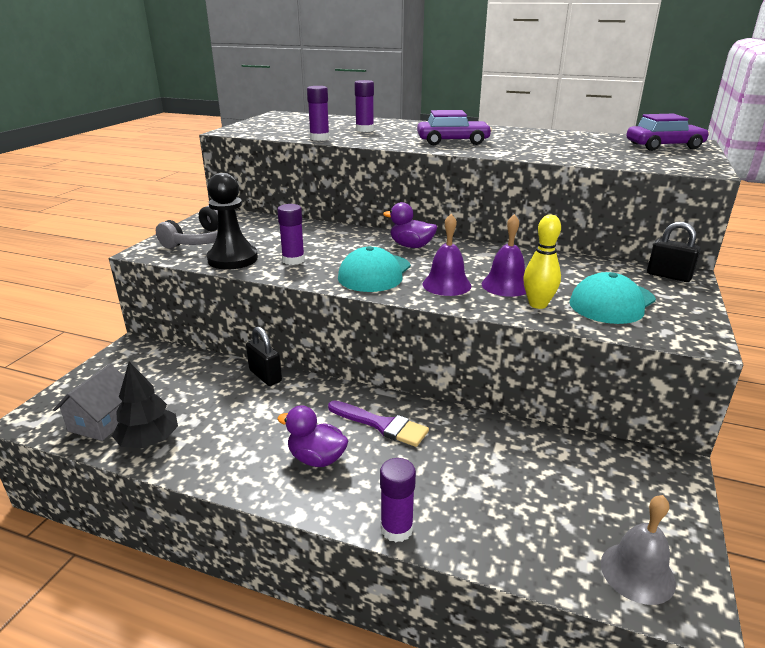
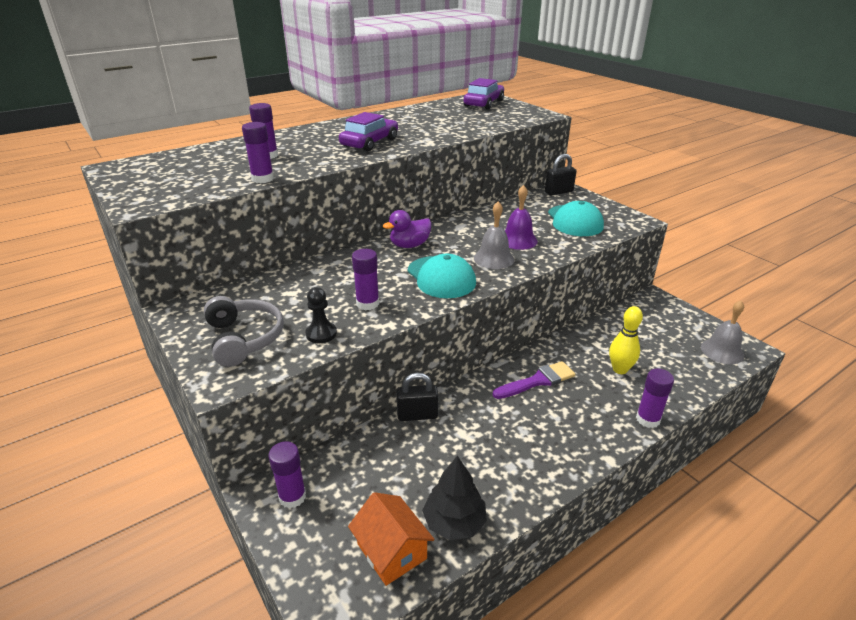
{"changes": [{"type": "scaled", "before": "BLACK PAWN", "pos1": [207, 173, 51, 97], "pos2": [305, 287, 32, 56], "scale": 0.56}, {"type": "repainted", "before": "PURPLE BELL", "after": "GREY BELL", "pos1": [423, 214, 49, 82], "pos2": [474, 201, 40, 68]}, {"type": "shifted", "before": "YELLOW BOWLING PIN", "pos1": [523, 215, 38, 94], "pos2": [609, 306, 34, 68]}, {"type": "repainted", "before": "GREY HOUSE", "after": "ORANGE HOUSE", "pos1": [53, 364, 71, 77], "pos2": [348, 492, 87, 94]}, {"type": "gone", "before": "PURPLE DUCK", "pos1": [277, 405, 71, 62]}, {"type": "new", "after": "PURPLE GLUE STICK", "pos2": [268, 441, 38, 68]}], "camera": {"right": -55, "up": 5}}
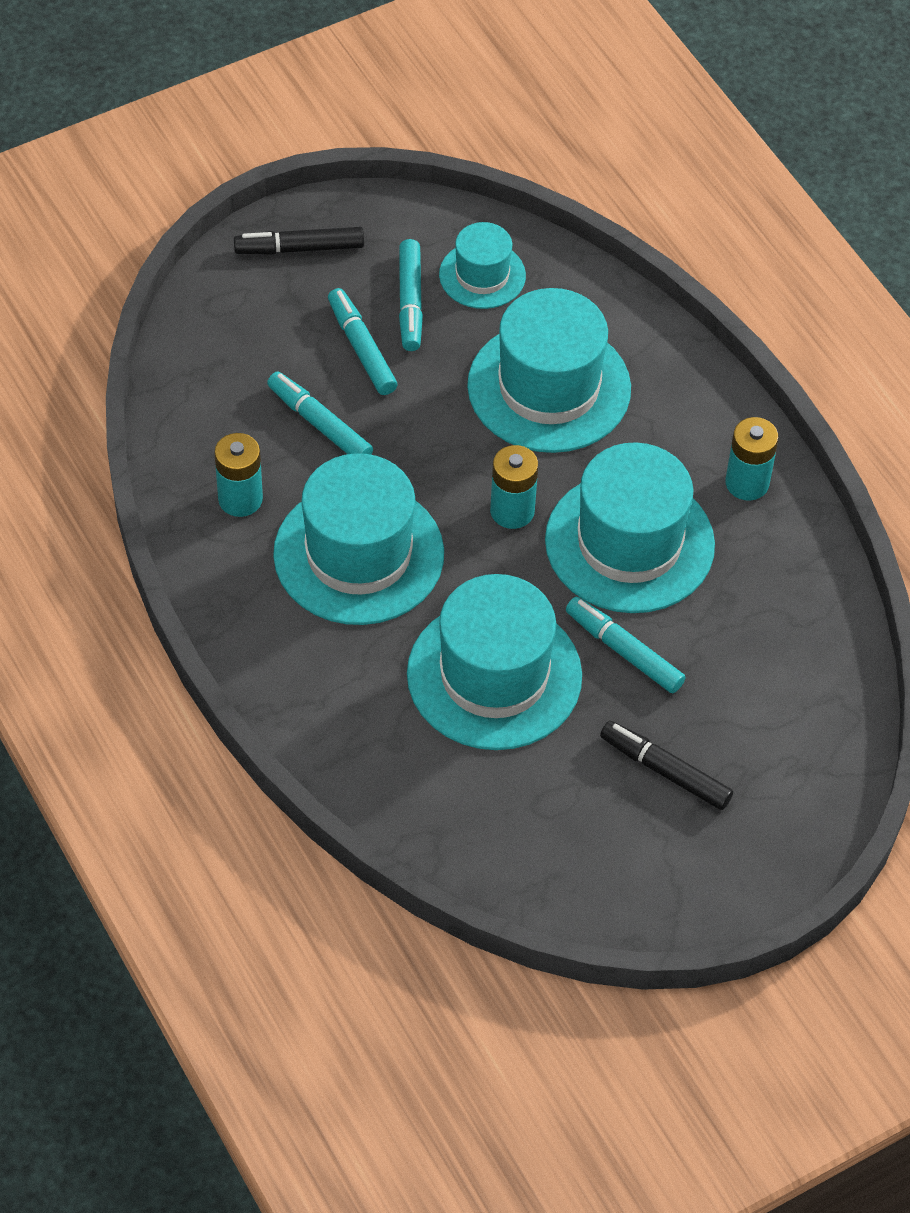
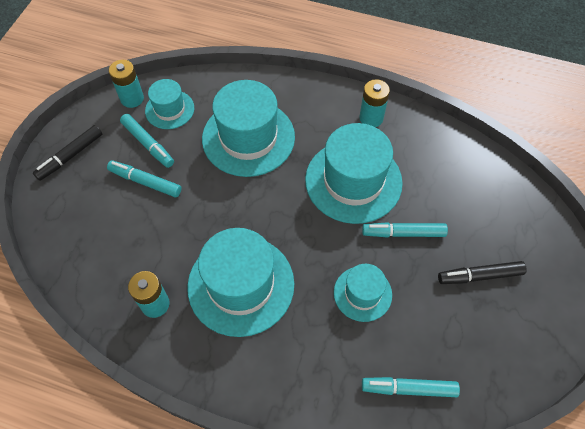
{"changes": [{"type": "shifted", "before": "TURQUOISE MARKER", "pos1": [267, 371, 106, 84], "pos2": [362, 377, 98, 20]}, {"type": "shifted", "before": "TURQUOISE BATTERY", "pos1": [490, 445, 48, 84], "pos2": [109, 60, 35, 48]}, {"type": "scaled", "before": "TURQUOISE HAT", "pos1": [407, 574, 175, 176], "pos2": [334, 264, 58, 58], "scale": 0.54}], "camera": {"right": -40, "up": 5}}
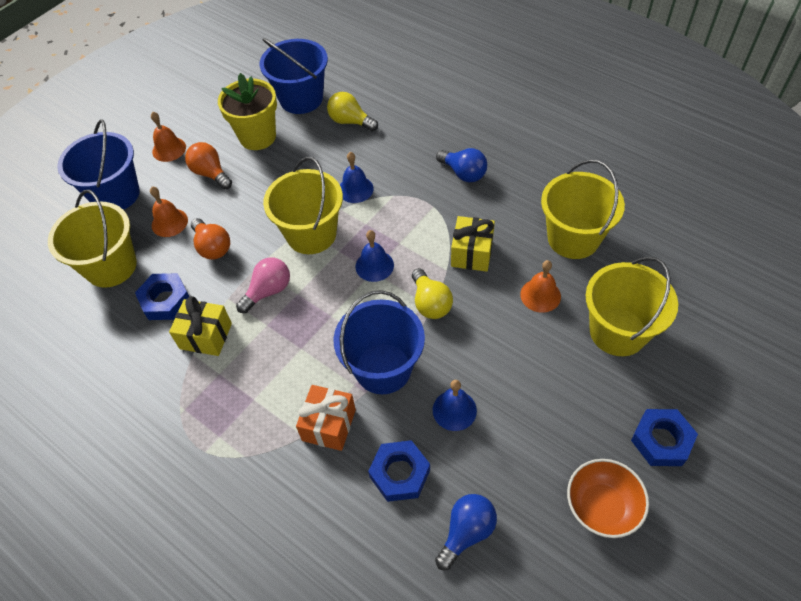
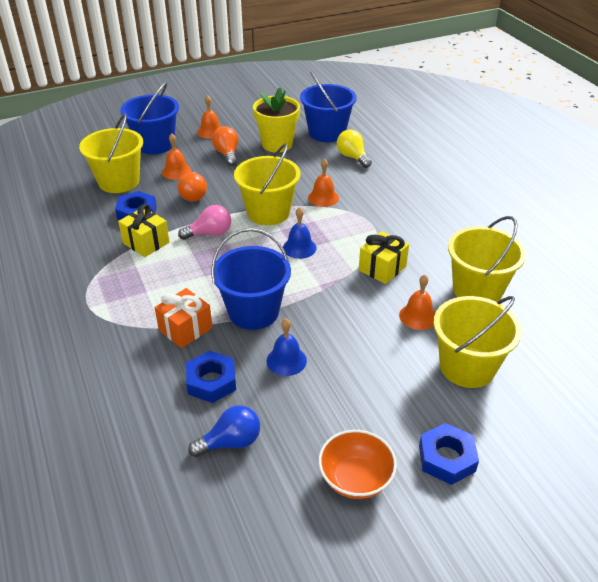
{"changes": [{"type": "gone", "before": "BLUE LIGHT BULB", "pos1": [436, 148, 51, 34]}, {"type": "repainted", "before": "BLUE BELL", "after": "ORANGE BELL", "pos1": [340, 152, 34, 51], "pos2": [308, 159, 31, 48]}, {"type": "gone", "before": "YELLOW LIGHT BULB", "pos1": [412, 268, 41, 51]}], "camera": {"right": 25, "up": -15}}
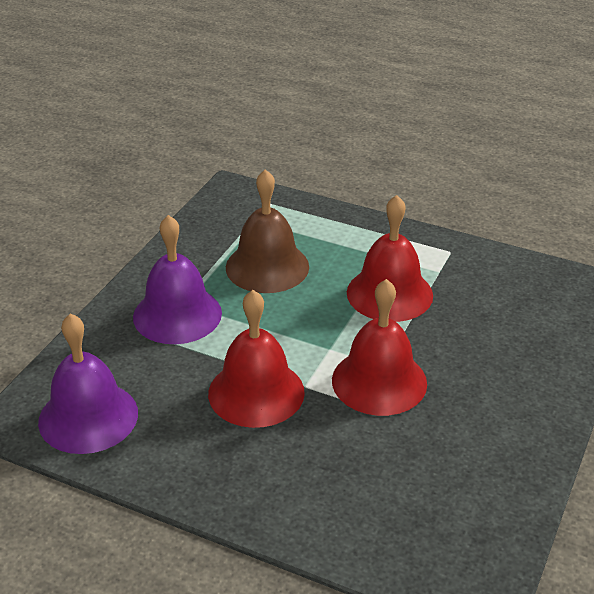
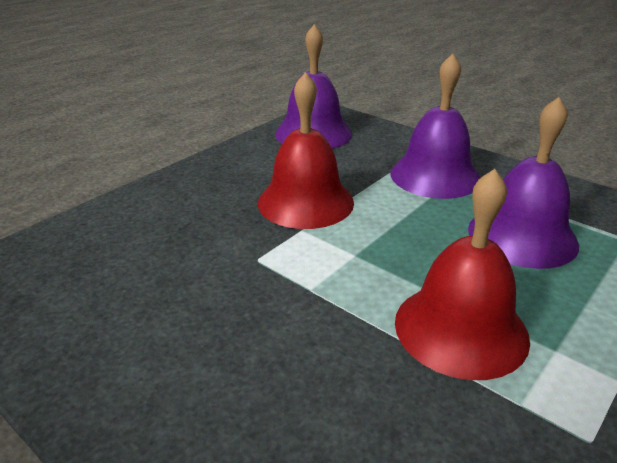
{"changes": [{"type": "repainted", "before": "BROWN BELL", "after": "PURPLE BELL", "pos1": [226, 169, 83, 124], "pos2": [468, 97, 111, 172]}, {"type": "gone", "before": "RED BELL", "pos1": [332, 279, 95, 137]}], "camera": {"right": 105, "up": -5}}
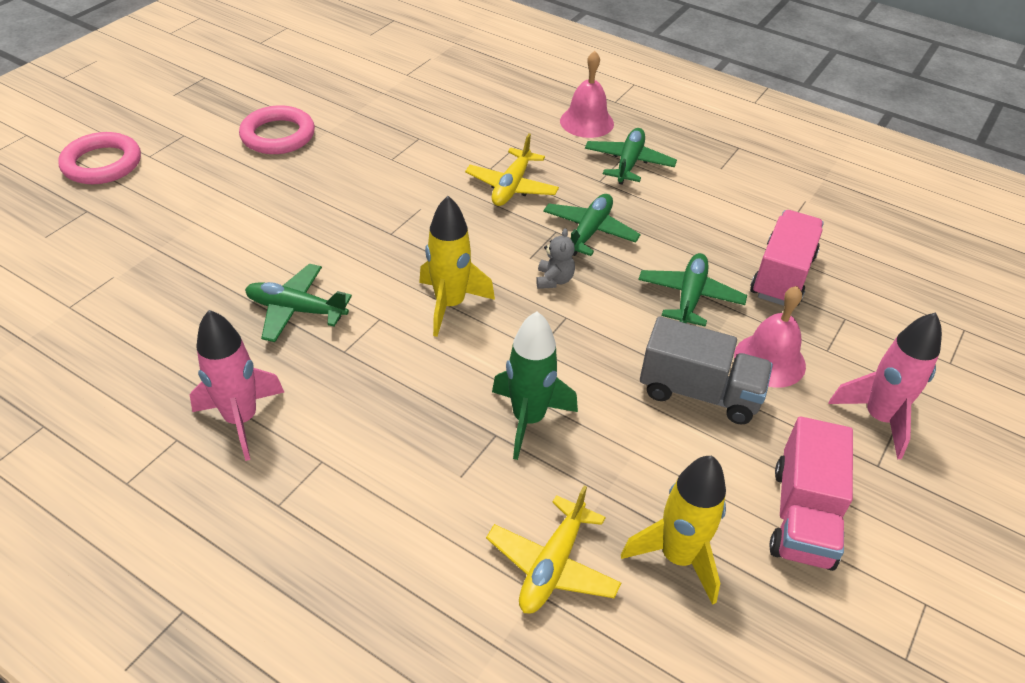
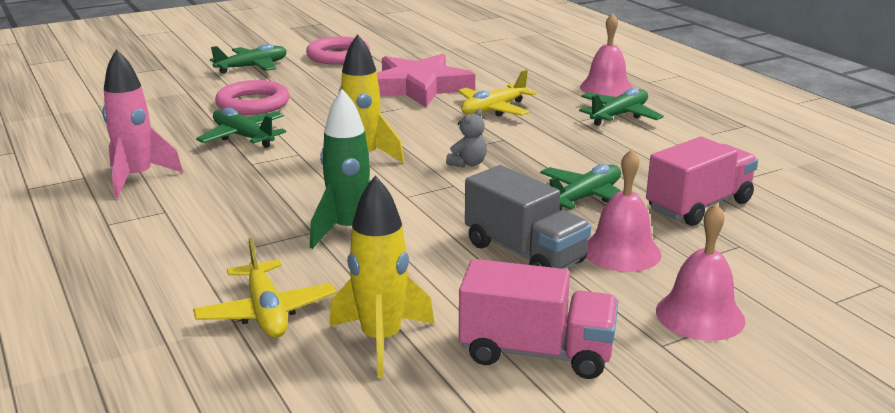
{"changes": [{"type": "shifted", "before": "PINK RING", "pos1": [58, 132, 83, 52], "pos2": [215, 80, 75, 35]}, {"type": "shifted", "before": "GREEN PLANE", "pos1": [543, 194, 98, 62], "pos2": [210, 44, 77, 30]}, {"type": "swapped", "before": "PINK ROCKET", "after": "PINK BELL", "pos1": [828, 312, 114, 147], "pos2": [656, 203, 89, 138]}, {"type": "rotated", "before": "PINK TRUCK", "pos1": [769, 416, 84, 155], "pos2": [459, 259, 159, 120], "turn": -120}, {"type": "rotated", "before": "YELLOW PLANE", "pos1": [486, 485, 135, 129], "pos2": [193, 238, 143, 100], "turn": -75}, {"type": "new", "after": "PINK STAR", "pos2": [377, 54, 98, 53]}], "camera": {"right": 30, "up": -20}}
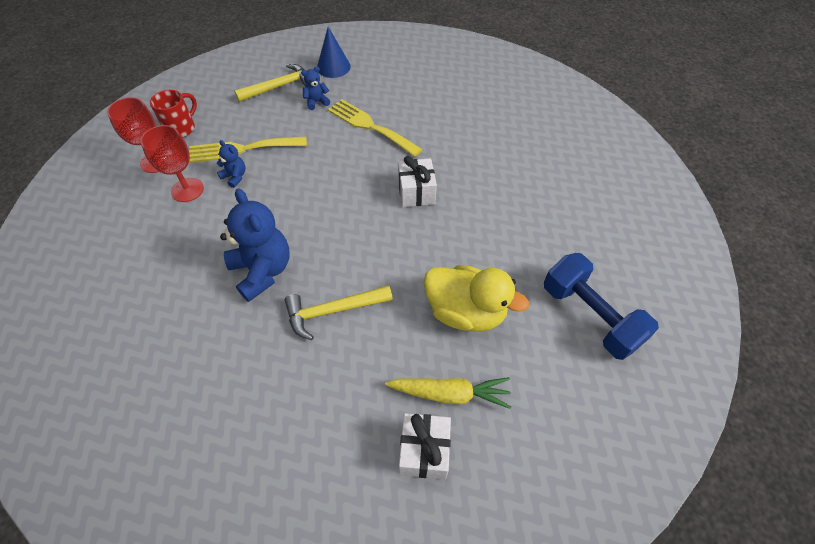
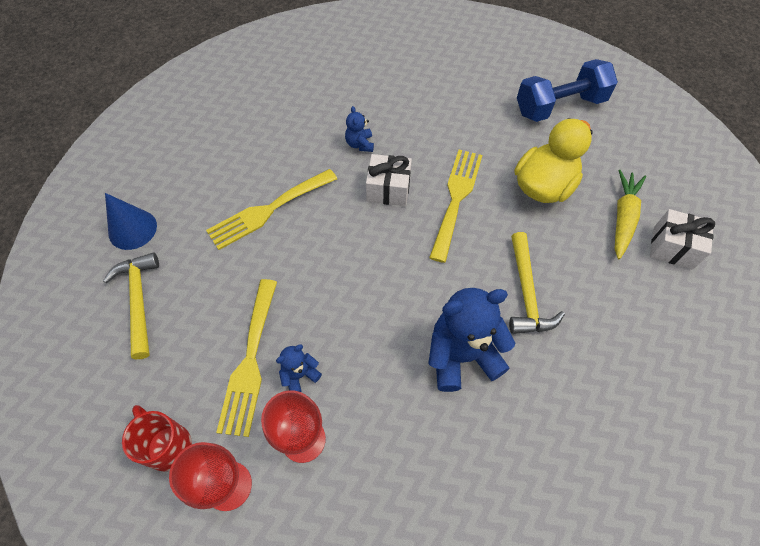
{"changes": [{"type": "shifted", "before": "BLUE TEDDY BEAR", "pos1": [301, 67, 29, 43], "pos2": [345, 106, 29, 46]}, {"type": "new", "after": "YELLOW FORK", "pos2": [429, 150, 54, 113]}], "camera": {"right": -75, "up": 5}}
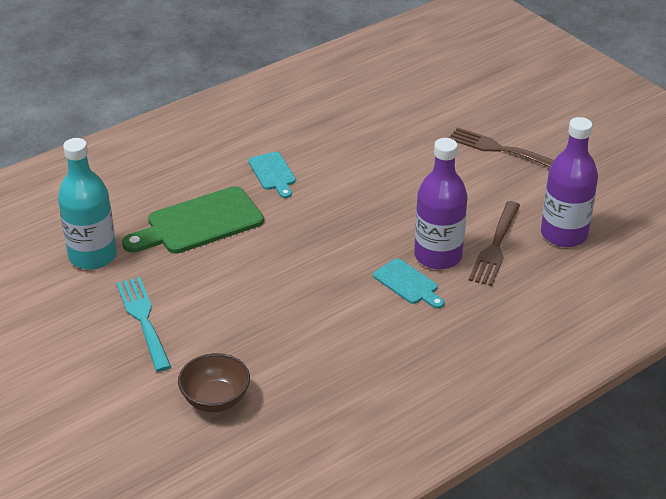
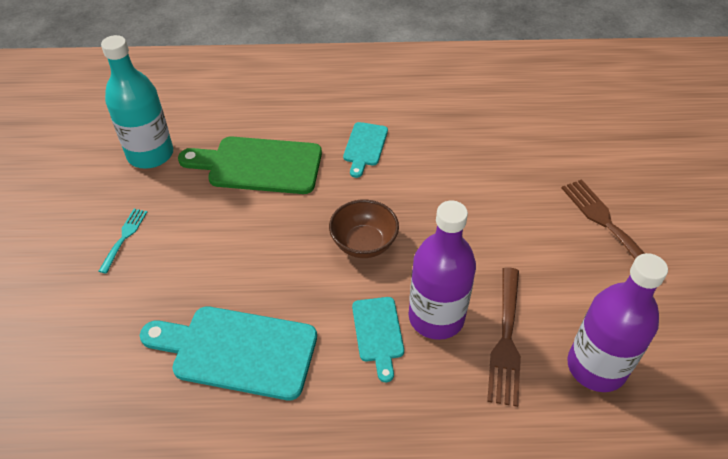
{"changes": [{"type": "rotated", "before": "BROWN FORK", "pos1": [468, 201, 52, 85], "pos2": [487, 267, 34, 140], "turn": -45}, {"type": "scaled", "before": "TURQUOISE FORK", "pos1": [116, 277, 55, 95], "pos2": [99, 209, 48, 65], "scale": 0.59}, {"type": "shifted", "before": "BROWN BOWL", "pos1": [178, 353, 72, 59], "pos2": [329, 200, 70, 58]}, {"type": "new", "after": "TURQUOISE CUTTING BOARD", "pos2": [140, 306, 177, 94]}], "camera": {"right": 35, "up": 10}}
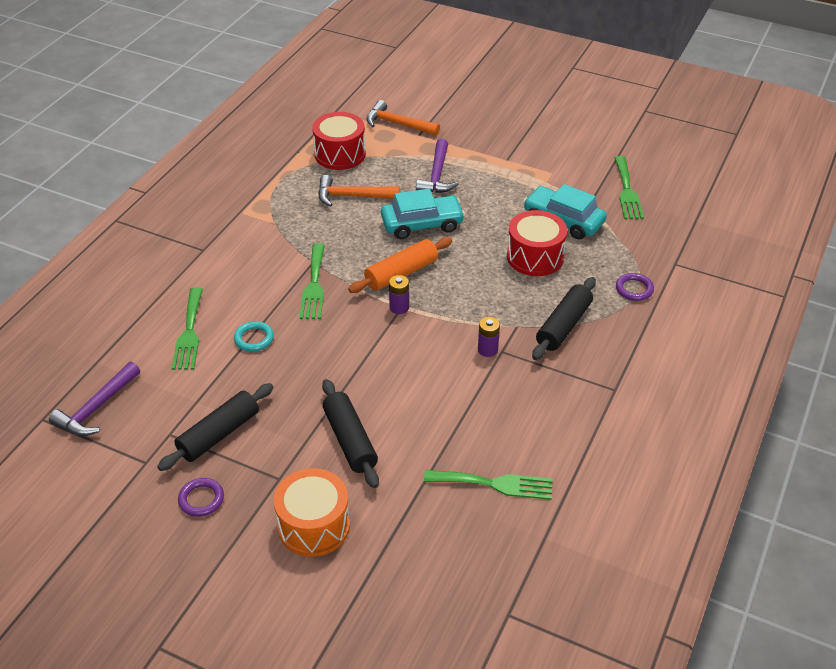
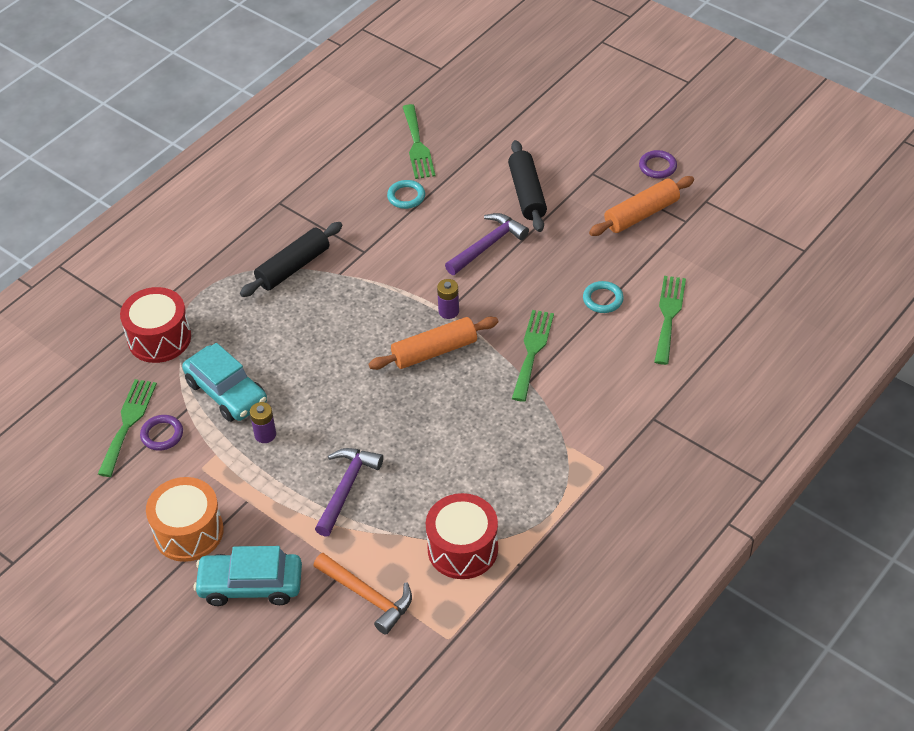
{"changes": [{"type": "gone", "before": "ORANGE HAMMER", "pos1": [318, 175, 82, 32]}, {"type": "shifted", "before": "TURQUOISE CAR", "pos1": [381, 189, 84, 50], "pos2": [193, 546, 109, 60]}, {"type": "shifted", "before": "RED DRUM", "pos1": [507, 210, 60, 66], "pos2": [120, 287, 71, 76]}, {"type": "shifted", "before": "PURPLE RING", "pos1": [616, 273, 38, 28], "pos2": [140, 415, 43, 36]}, {"type": "shifted", "before": "PURPLE BATTERY", "pos1": [478, 317, 22, 40], "pos2": [250, 402, 26, 41]}, {"type": "shifted", "before": "PURPLE HAMMER", "pos1": [49, 362, 91, 74], "pos2": [445, 213, 84, 62]}, {"type": "repainted", "before": "BLACK ROLLING PIN", "after": "ORANGE ROLLING PIN", "pos1": [157, 383, 116, 88], "pos2": [589, 176, 105, 60]}, {"type": "shifted", "before": "ORANGE DRUM", "pos1": [274, 468, 76, 89], "pos2": [146, 477, 78, 85]}, {"type": "rotated", "before": "GREEN FORK", "pos1": [424, 470, 129, 30], "pos2": [403, 104, 32, 75], "turn": -120}, {"type": "new", "after": "TURQUOISE RING", "pos2": [387, 180, 38, 29]}], "camera": {"right": -165, "up": 5}}
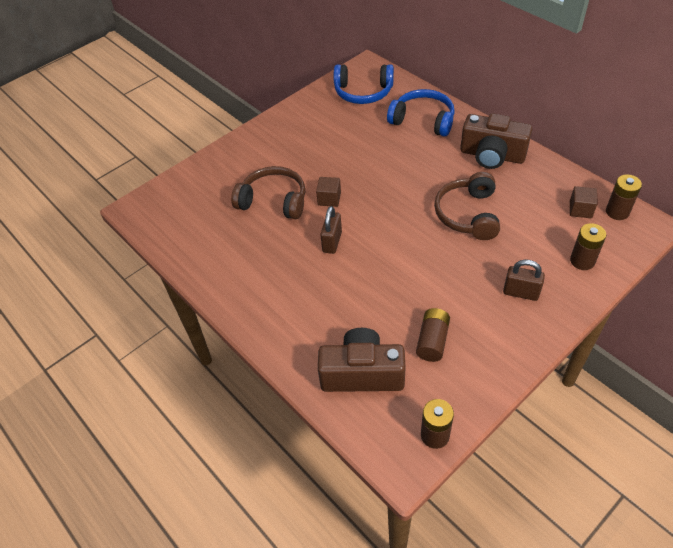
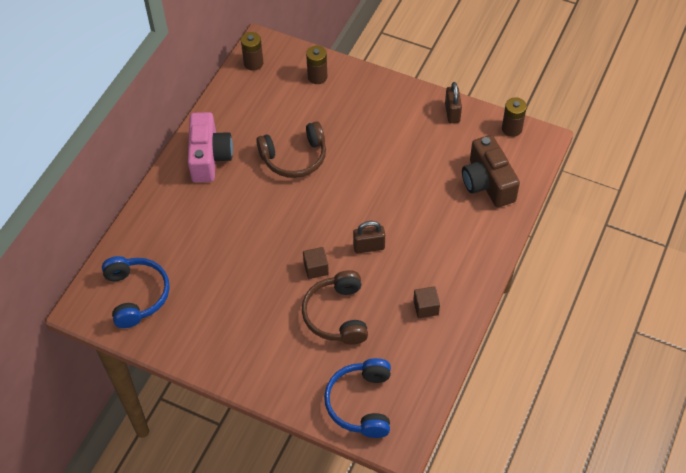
{"changes": [{"type": "shifted", "before": "BLUE HEADPHONES", "pos1": [387, 89, 68, 48], "pos2": [324, 358, 67, 80]}, {"type": "repainted", "before": "BROWN CAMERA", "after": "PINK CAMERA", "pos1": [460, 113, 72, 56], "pos2": [188, 112, 45, 70]}, {"type": "shifted", "before": "BROWN CUBE", "pos1": [570, 186, 28, 32], "pos2": [413, 286, 27, 32]}, {"type": "shifted", "before": "BROWN PADLOCK", "pos1": [503, 259, 42, 42], "pos2": [445, 82, 17, 41]}, {"type": "gone", "before": "BROWN BATTERY", "pos1": [416, 308, 34, 54]}], "camera": {"right": -115, "up": 5}}
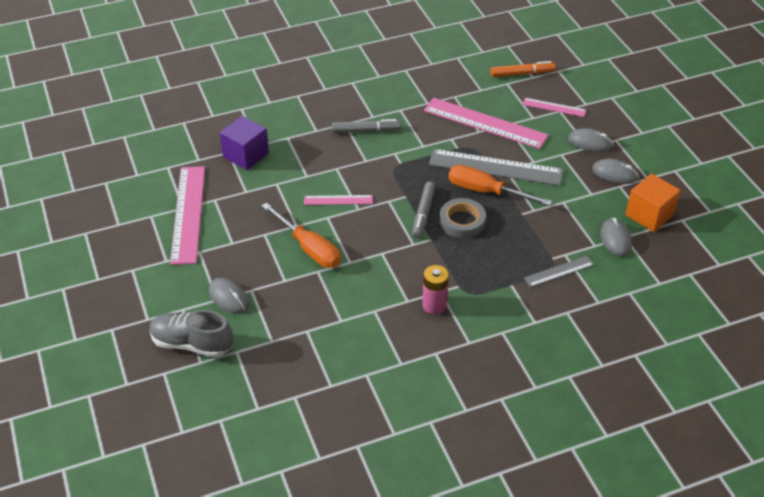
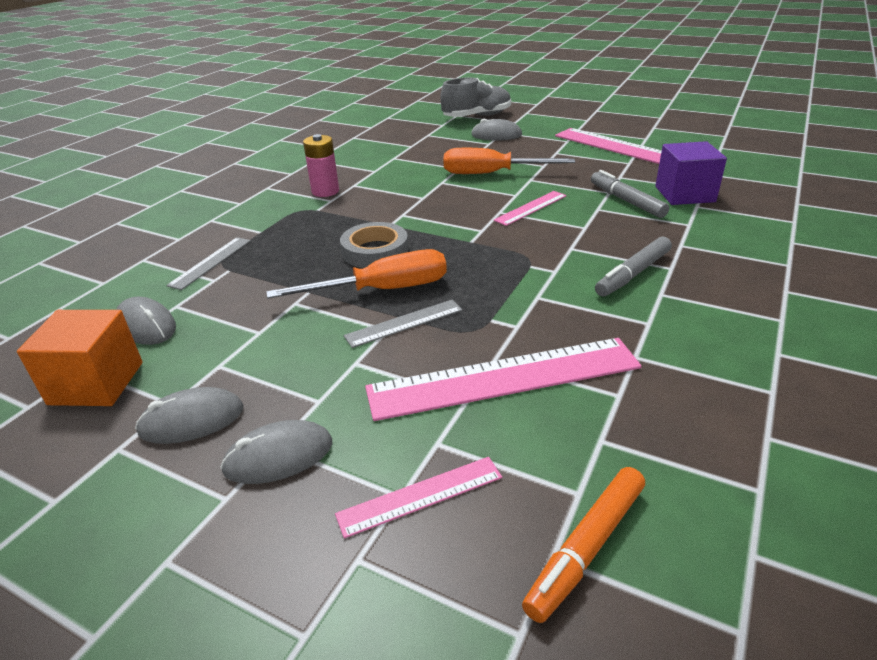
{"changes": [{"type": "scaled", "before": "GREY RULER", "pos1": [429, 149, 134, 37], "pos2": [344, 300, 119, 48], "scale": 0.5}, {"type": "shifted", "before": "GREY MARKER", "pos1": [412, 182, 24, 57], "pos2": [591, 170, 78, 48]}], "camera": {"right": 140, "up": -10}}
